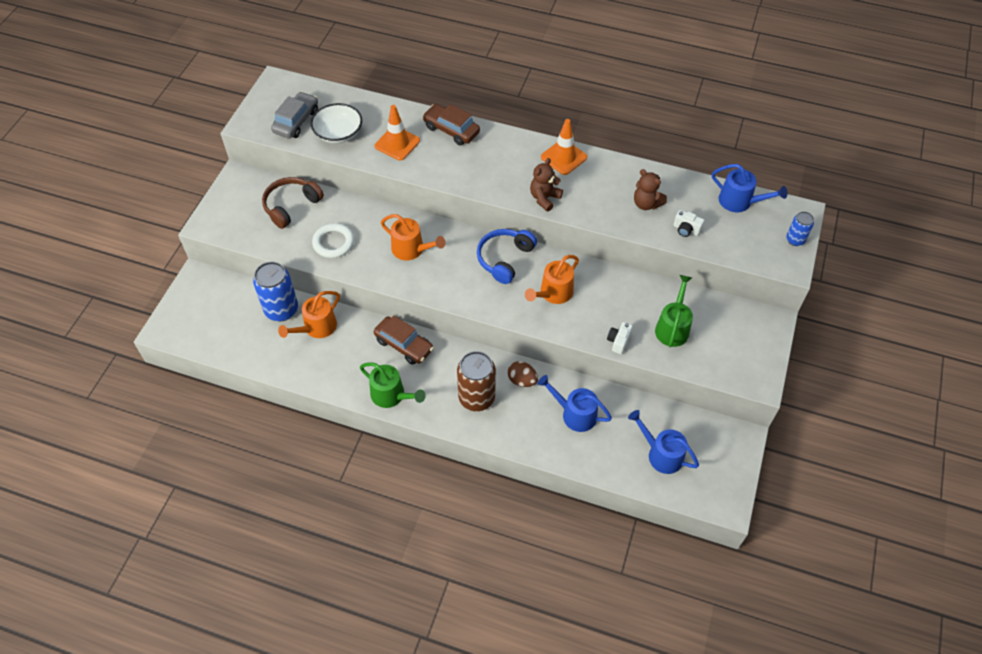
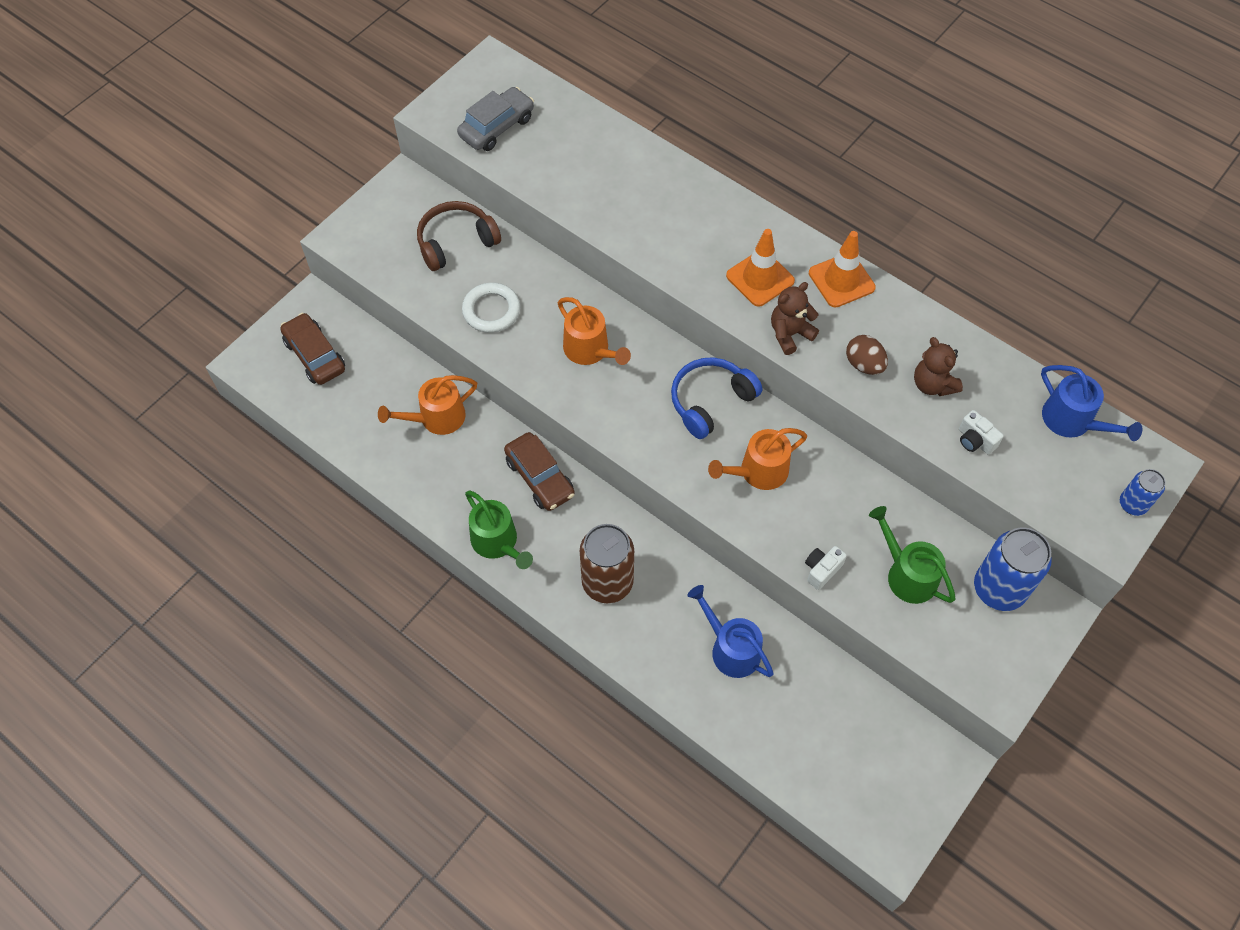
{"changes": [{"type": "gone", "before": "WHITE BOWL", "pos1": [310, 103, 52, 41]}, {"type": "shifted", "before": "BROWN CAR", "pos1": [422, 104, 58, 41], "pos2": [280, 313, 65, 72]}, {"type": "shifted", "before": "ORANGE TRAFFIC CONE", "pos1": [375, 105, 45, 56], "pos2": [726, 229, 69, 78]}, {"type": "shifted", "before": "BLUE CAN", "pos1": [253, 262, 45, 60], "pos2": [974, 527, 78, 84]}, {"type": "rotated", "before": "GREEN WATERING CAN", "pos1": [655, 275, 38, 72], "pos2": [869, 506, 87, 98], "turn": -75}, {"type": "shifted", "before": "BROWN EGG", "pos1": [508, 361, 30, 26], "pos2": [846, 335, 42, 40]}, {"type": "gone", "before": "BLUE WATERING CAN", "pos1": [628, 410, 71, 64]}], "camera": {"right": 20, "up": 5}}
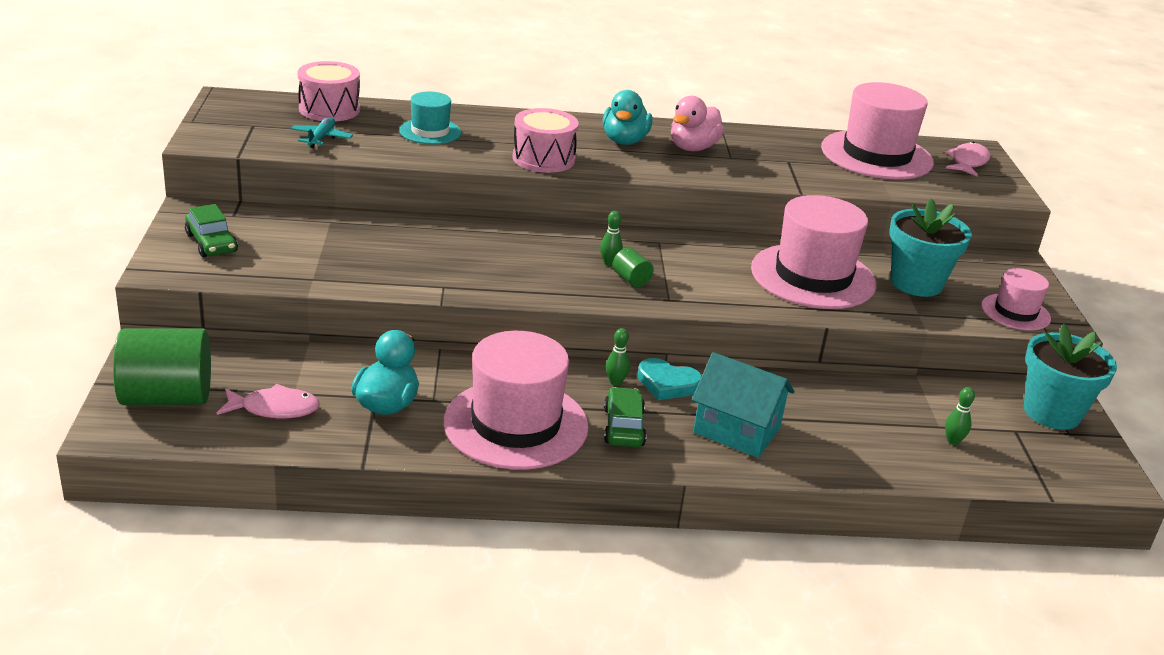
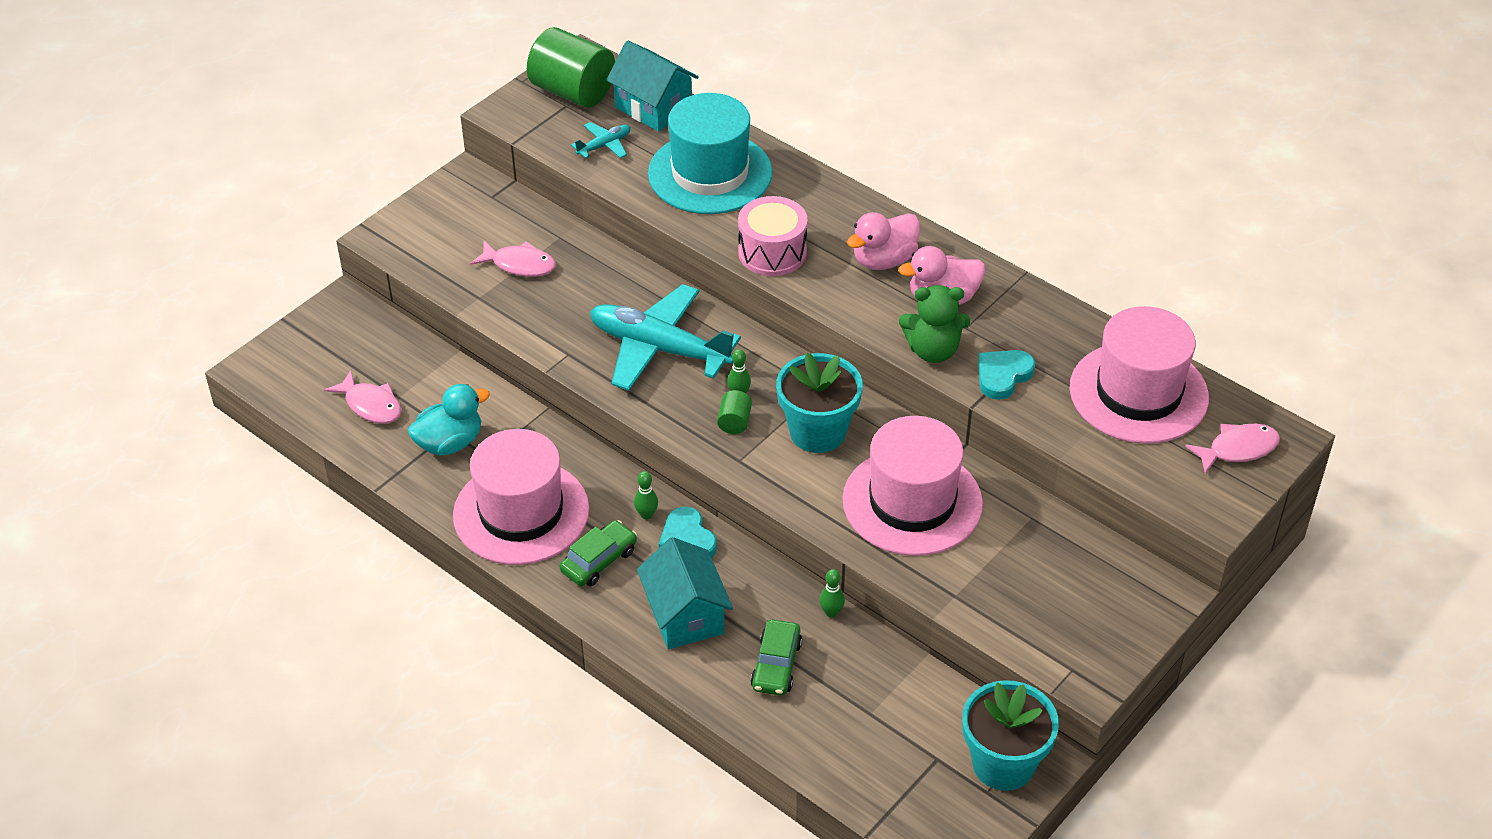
{"changes": [{"type": "swapped", "before": "PINK DRUM", "after": "TURQUOISE HOUSE", "pos1": [297, 61, 63, 61], "pos2": [606, 41, 93, 91]}, {"type": "repainted", "before": "TURQUOISE DUCK", "after": "PINK DUCK", "pos1": [603, 90, 50, 55], "pos2": [847, 212, 73, 58]}, {"type": "scaled", "before": "TURQUOISE HAT", "pos1": [399, 91, 62, 53], "pos2": [648, 93, 124, 121], "scale": 1.88}, {"type": "shifted", "before": "TURQUOISE FLOWER POT", "pos1": [889, 198, 83, 99], "pos2": [776, 352, 87, 101]}, {"type": "shifted", "before": "GREEN CAR", "pos1": [185, 204, 53, 53], "pos2": [751, 619, 51, 77]}, {"type": "gone", "before": "PINK HAT", "pos1": [981, 268, 70, 63]}, {"type": "shifted", "before": "GREEN CYLINDER", "pos1": [113, 328, 98, 77], "pos2": [527, 27, 88, 81]}, {"type": "shifted", "before": "GREEN BOWLING PIN", "pos1": [945, 387, 30, 58], "pos2": [819, 569, 26, 48]}, {"type": "new", "after": "PINK FISH", "pos2": [471, 241, 85, 36]}, {"type": "new", "after": "TURQUOISE PLANE", "pos2": [590, 284, 151, 107]}, {"type": "new", "after": "GREEN TEDDY BEAR", "pos2": [899, 285, 71, 78]}, {"type": "new", "after": "TURQUOISE HEART", "pos2": [978, 350, 57, 50]}], "camera": {"right": 45, "up": 15}}
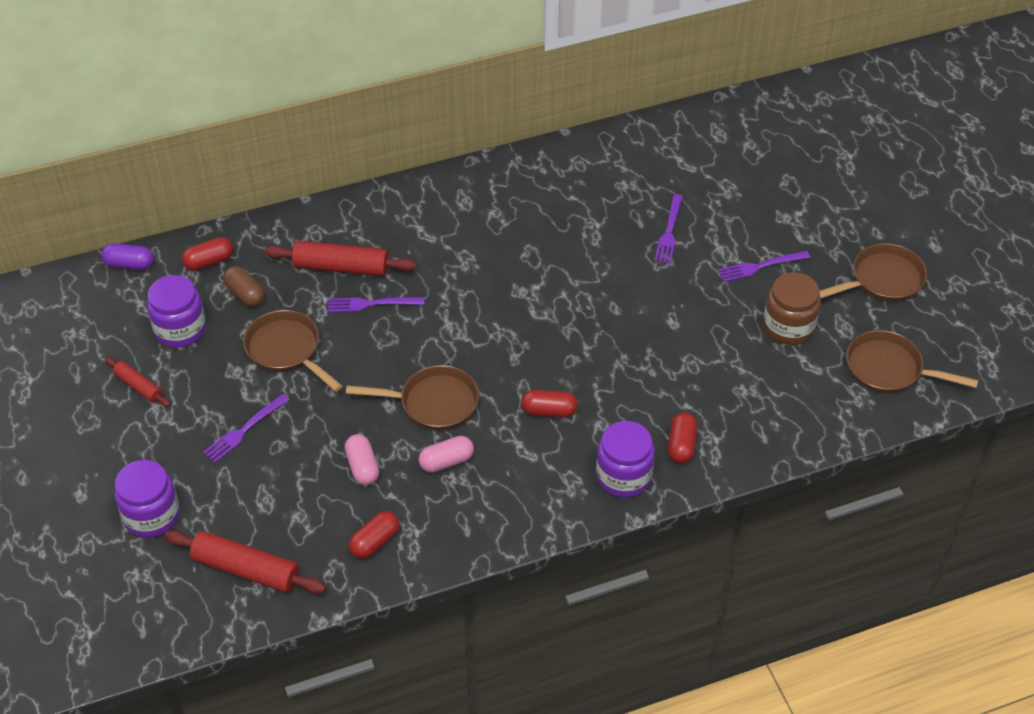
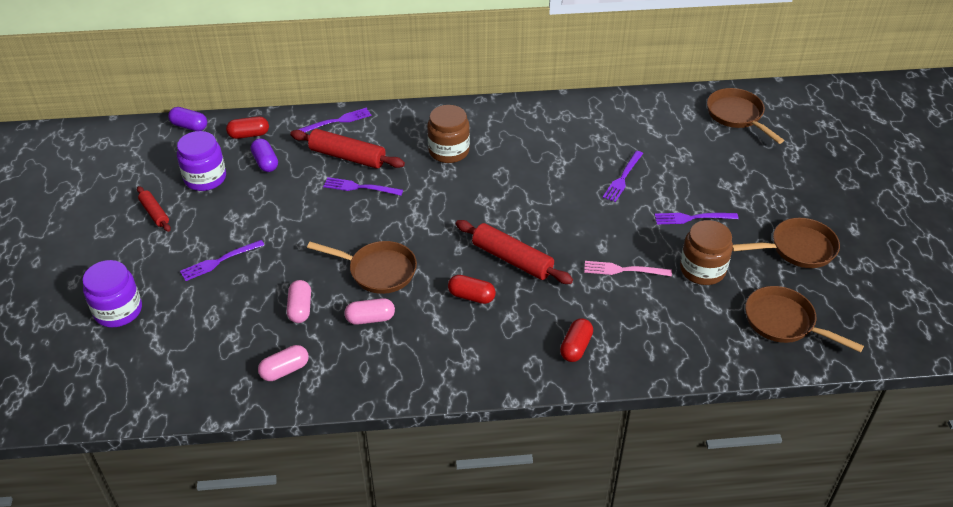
{"changes": [{"type": "repainted", "before": "BROWN CAPSULE", "after": "PURPLE CAPSULE", "pos1": [223, 266, 42, 41], "pos2": [251, 138, 27, 34]}, {"type": "shifted", "before": "BROWN PAN", "pos1": [243, 310, 99, 82], "pos2": [707, 88, 77, 56]}, {"type": "gone", "before": "PURPLE JAR", "pos1": [596, 421, 59, 77]}, {"type": "repainted", "before": "RED CAPSULE", "after": "PINK CAPSULE", "pos1": [349, 511, 50, 48], "pos2": [258, 345, 51, 36]}, {"type": "shifted", "before": "RED ROLLING PIN", "pos1": [164, 530, 163, 64], "pos2": [455, 220, 118, 64]}, {"type": "new", "after": "BROWN JAR", "pos2": [427, 105, 43, 58]}, {"type": "new", "after": "PURPLE FORK", "pos2": [298, 107, 73, 25]}, {"type": "new", "after": "PINK FORK", "pos2": [584, 261, 88, 15]}], "camera": {"right": 15, "up": -5}}
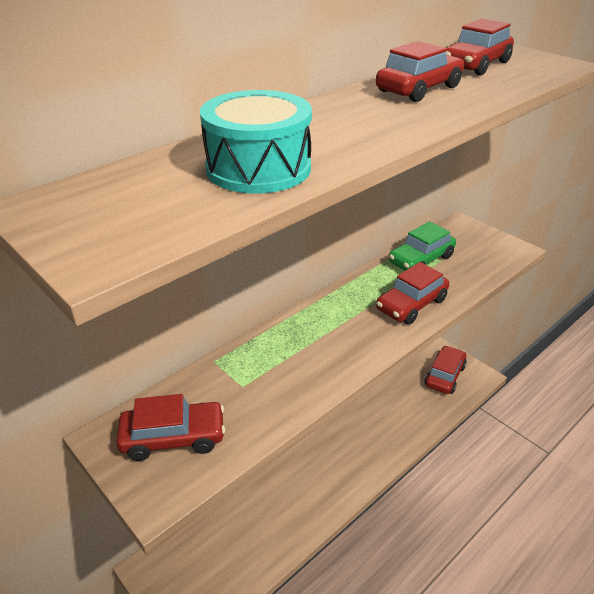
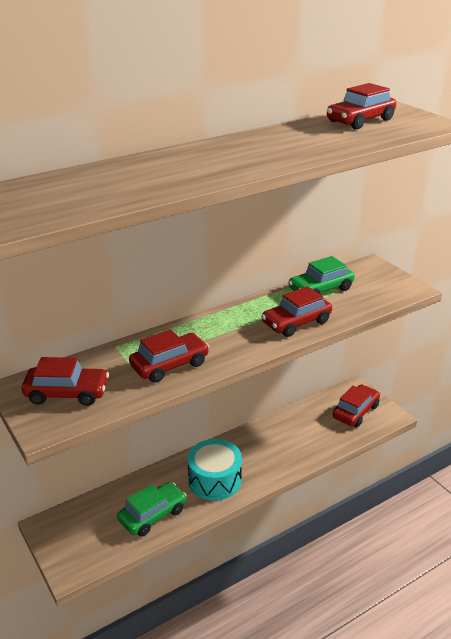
{"changes": [{"type": "shifted", "before": "RED CAR", "pos1": [376, 41, 88, 61], "pos2": [129, 329, 80, 54]}, {"type": "shifted", "before": "TURQUOISE DRUM", "pos1": [200, 90, 112, 103], "pos2": [187, 439, 55, 61]}, {"type": "new", "after": "GREEN CAR", "pos2": [117, 482, 70, 55]}], "camera": {"right": 10, "up": -5}}
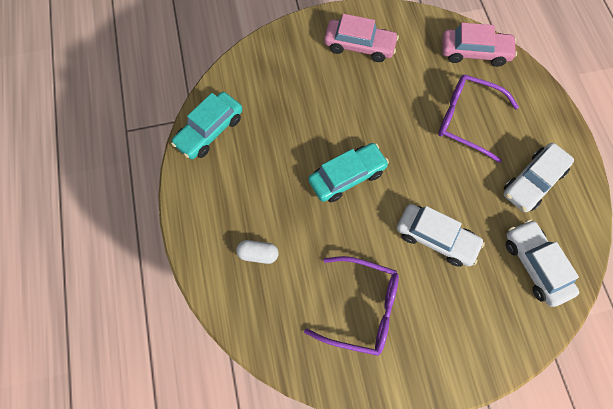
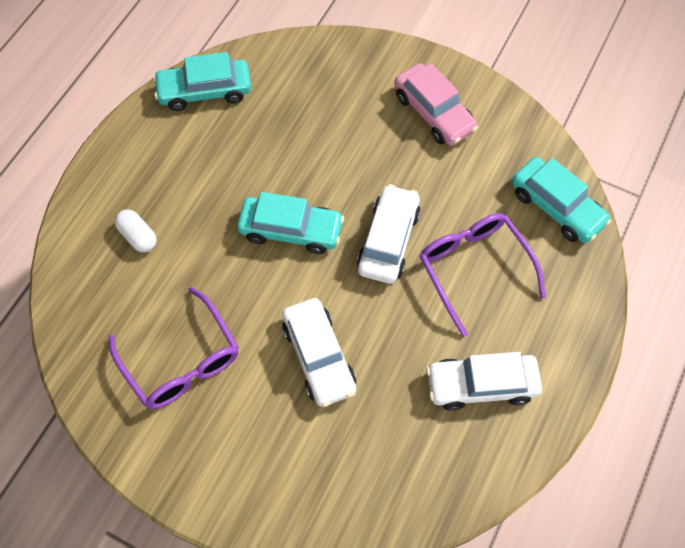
{"changes": [{"type": "repainted", "before": "PINK CAR", "after": "TURQUOISE CAR", "pos1": [442, 23, 75, 44], "pos2": [512, 157, 99, 86]}, {"type": "shifted", "before": "WHITE CAR", "pos1": [506, 219, 73, 88], "pos2": [357, 184, 64, 100]}], "camera": {"right": 40, "up": -5}}
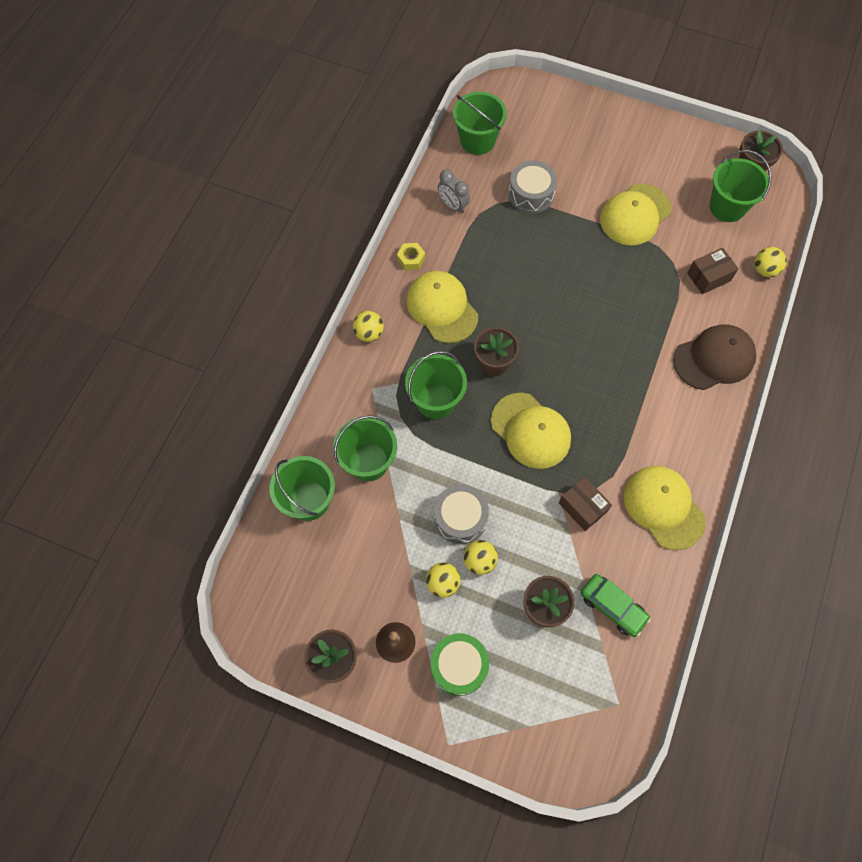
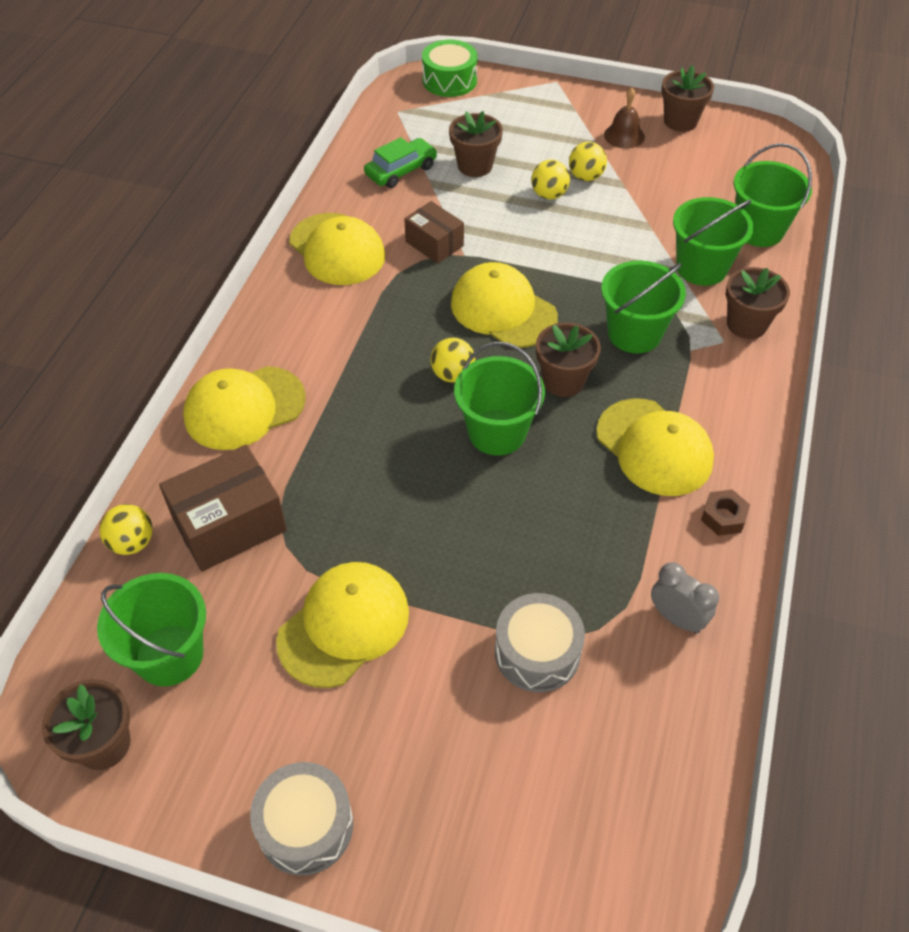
{"changes": [{"type": "shifted", "before": "GREEN BUCKET", "pos1": [453, 92, 54, 63], "pos2": [454, 342, 91, 113]}, {"type": "repainted", "before": "YELLOW NUT", "after": "BROWN NUT", "pos1": [397, 243, 28, 27], "pos2": [701, 489, 49, 47]}, {"type": "scaled", "before": "BROWN BOX", "pos1": [687, 248, 51, 46], "pos2": [159, 445, 128, 127], "scale": 1.61}, {"type": "shifted", "before": "YELLOW BALL", "pos1": [353, 311, 31, 31], "pos2": [430, 338, 45, 45]}, {"type": "repainted", "before": "BROWN CAP", "after": "YELLOW CAP", "pos1": [673, 324, 84, 66], "pos2": [183, 366, 123, 84]}, {"type": "shifted", "before": "GREY DRUM", "pos1": [434, 485, 55, 59], "pos2": [250, 762, 103, 114]}, {"type": "rotated", "before": "GREEN CAR", "pos1": [581, 574, 70, 63], "pos2": [364, 137, 73, 51], "turn": 105}, {"type": "shifted", "before": "GREEN DRUM", "pos1": [431, 633, 58, 63], "pos2": [422, 40, 56, 57]}, {"type": "new", "after": "BROWN FLOWER POT", "pos2": [726, 267, 64, 72]}], "camera": {"right": 175, "up": -15}}
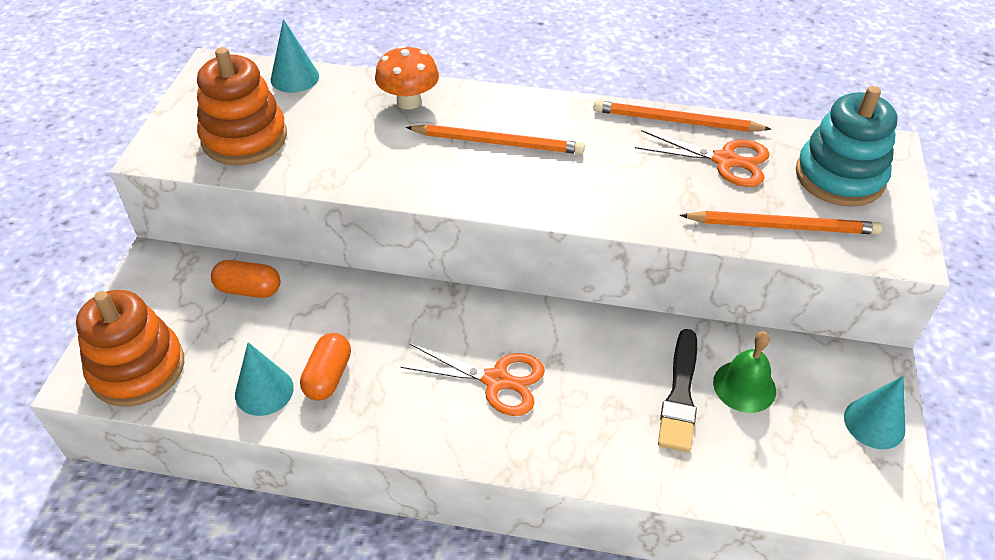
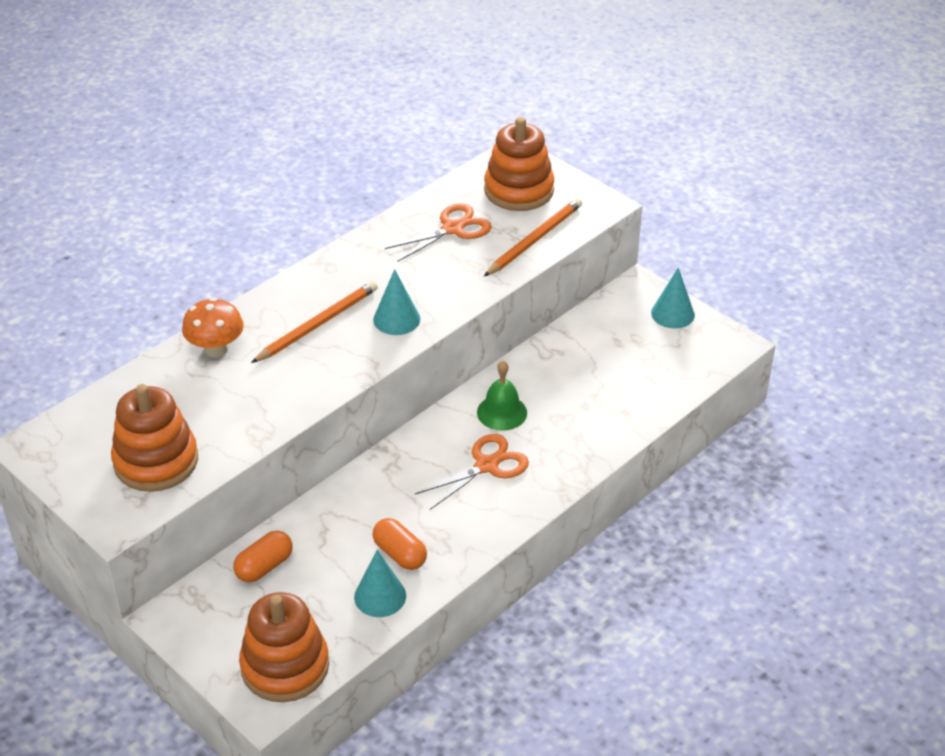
{"changes": [{"type": "shifted", "before": "TURQUOISE CONE", "pos1": [271, 19, 48, 74], "pos2": [373, 269, 47, 66]}, {"type": "repainted", "before": "TURQUOISE STACKING TOY", "after": "ORANGE STACKING TOY", "pos1": [796, 86, 102, 121], "pos2": [484, 117, 70, 94]}, {"type": "gone", "before": "ORANGE PENCIL", "pos1": [593, 100, 178, 32]}, {"type": "gone", "before": "BLACK BRUSH", "pos1": [658, 329, 39, 123]}, {"type": "shifted", "before": "GREEN BELL", "pos1": [713, 331, 63, 82], "pos2": [477, 360, 50, 71]}], "camera": {"right": -55, "up": -5}}
